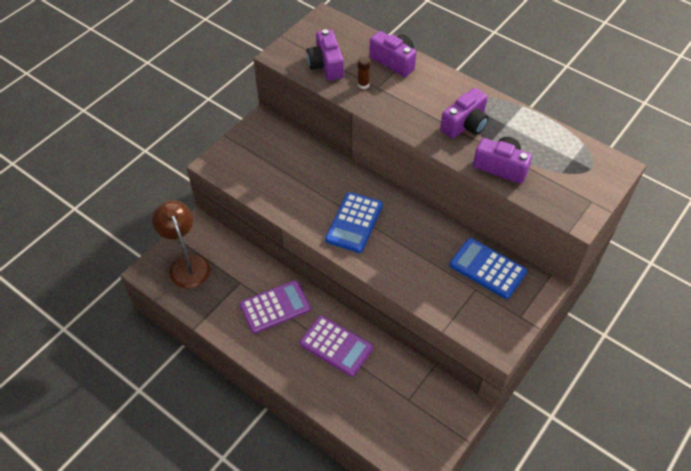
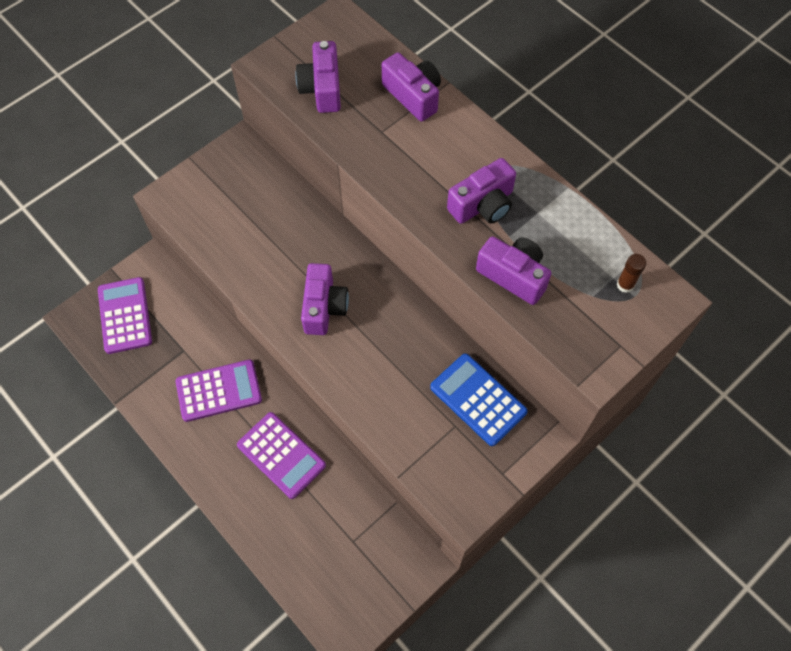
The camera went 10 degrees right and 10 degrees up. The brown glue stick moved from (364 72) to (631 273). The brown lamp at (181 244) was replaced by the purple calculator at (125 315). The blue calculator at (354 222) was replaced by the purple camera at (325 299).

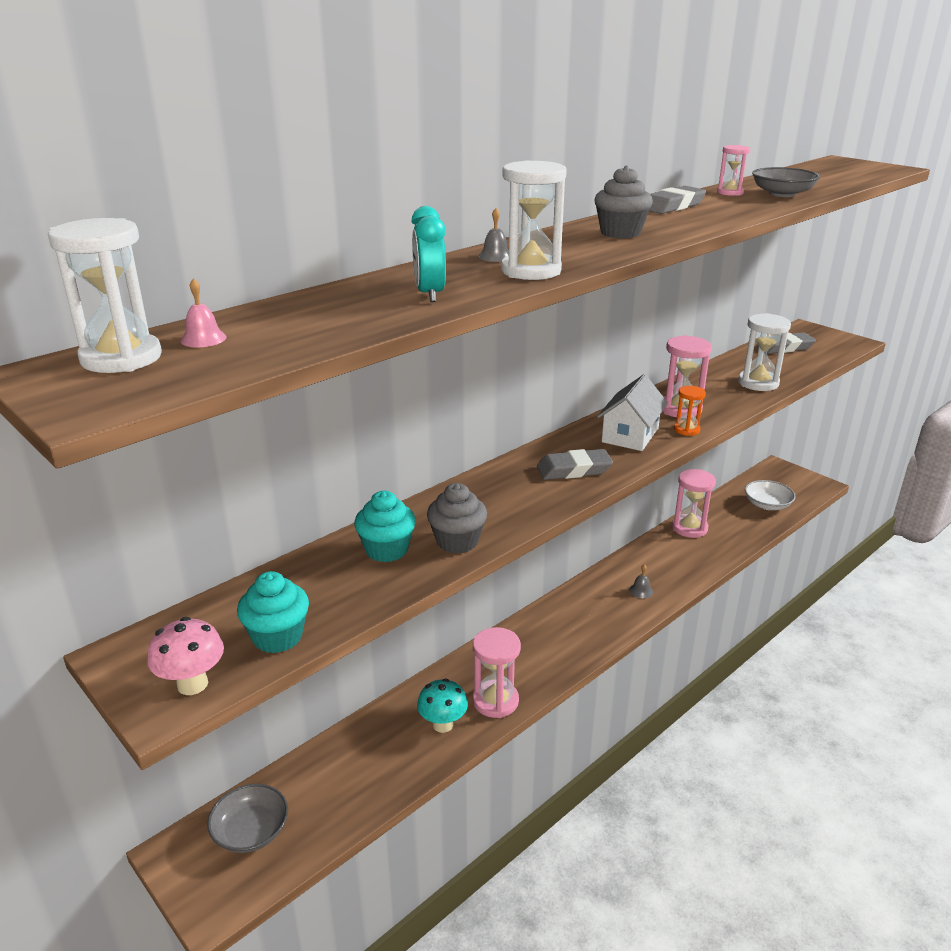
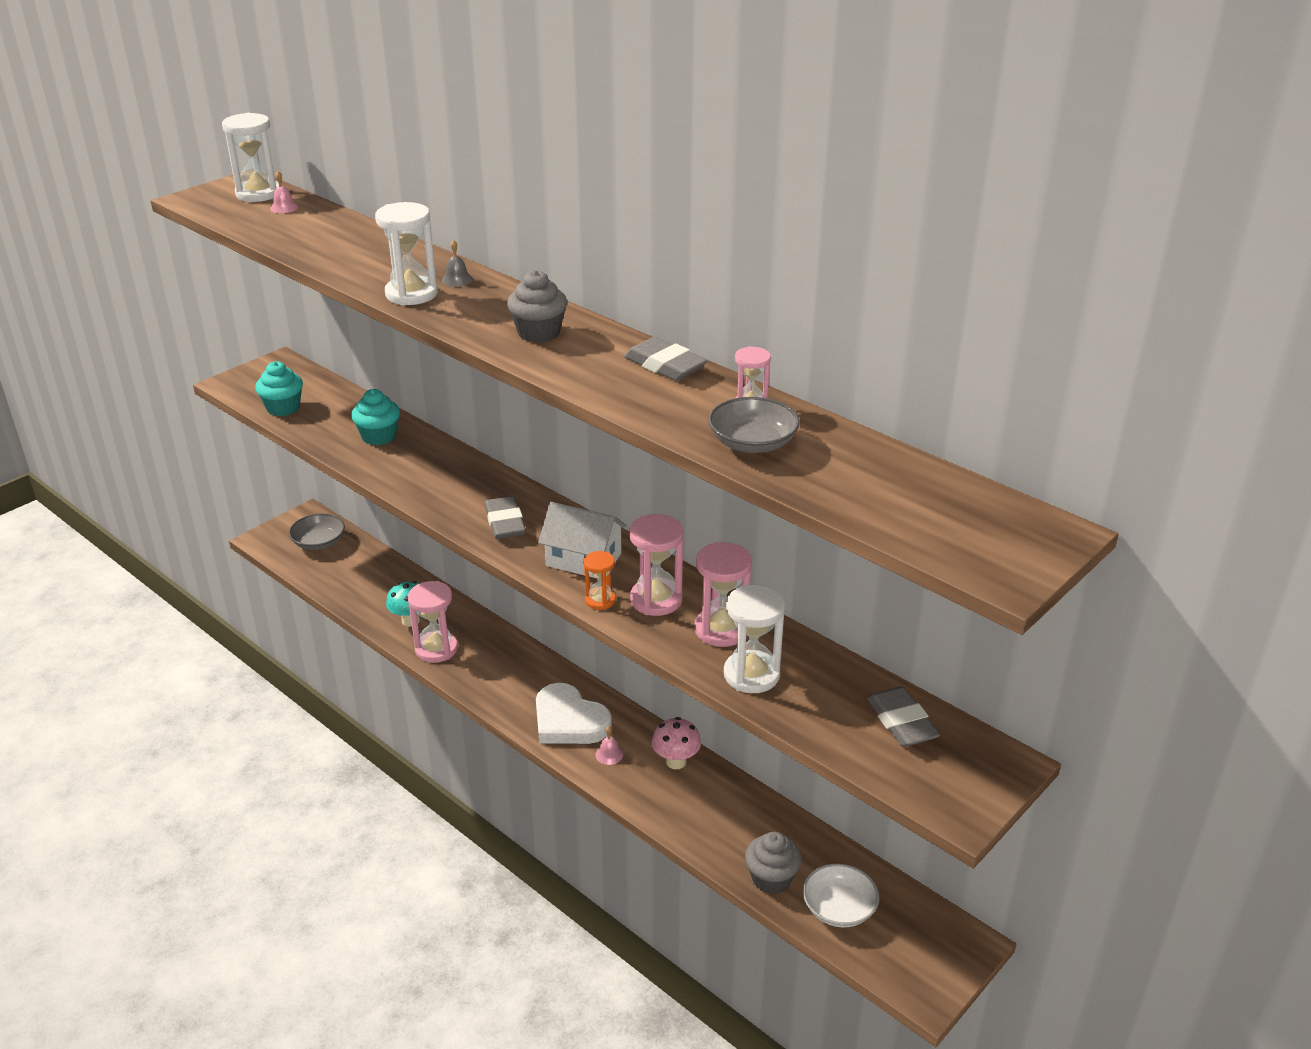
The camera went 85 degrees right and 5 degrees up. The turquoise clock at (428 254) disappeared. The white heart at (574 713) appeared. The pink mushroom moved from (185 656) to (676 743). The grey cupcake moved from (457 518) to (773 863). The pink hourglass moved from (694 503) to (723 594). The grey bell at (641 581) became the pink bell at (609 745).

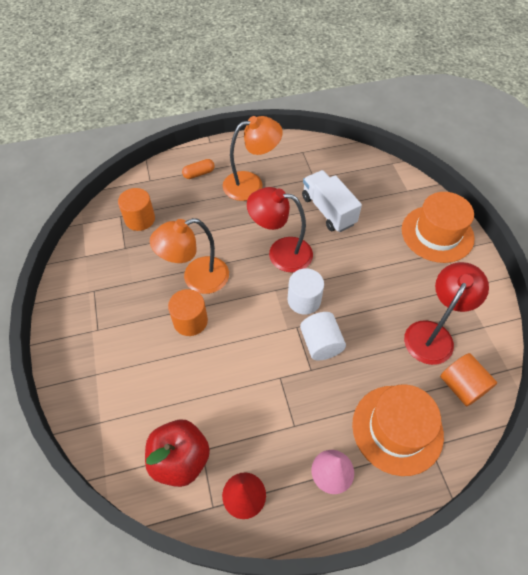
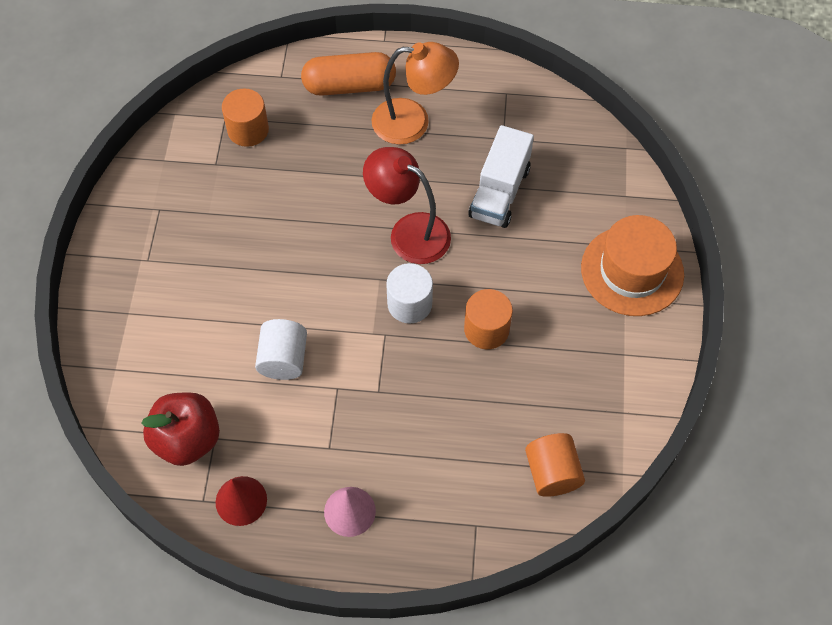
The camera went 20 degrees right and 5 degrees up. The orange lamp at (189 256) disappeared. The orange hat at (398 430) disappeared. The red lamp at (446 313) disappeared. The orange cylinder moved from (188 312) to (488 319). The white cylinder moved from (323 336) to (281 349). The white truck at (332 201) turned 150 degrees counterclockwise. The orange capsule at (198 169) changed to 1.95 times the size.

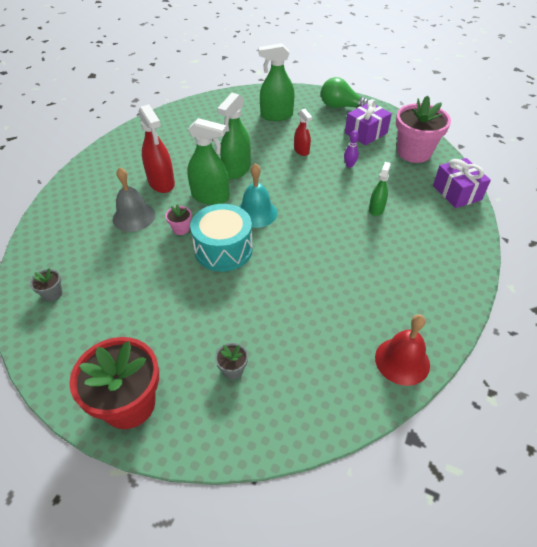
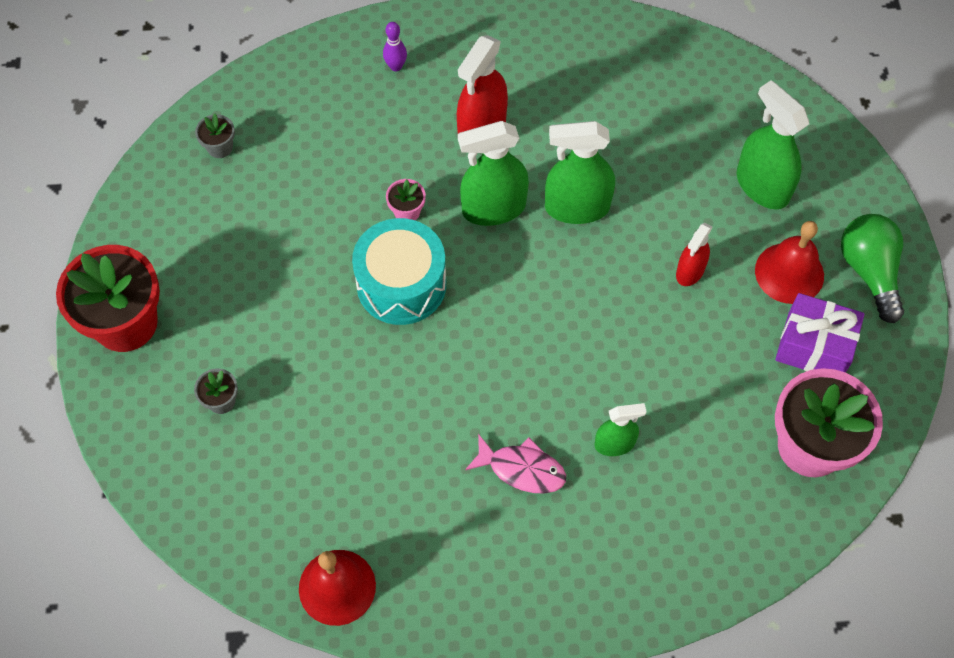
The camera went 60 degrees right and 15 degrees up. The grey bell at (134 199) disappeared. The turquoise bell at (258 195) disappeared. The purple gift at (462 183) disappeared. The pink fish at (515 464) appeared. The red bell at (789 262) appeared. The purple bowling pin moved from (351 149) to (395 46). The green spray bottle at (208 161) turned 90 degrees clockwise.

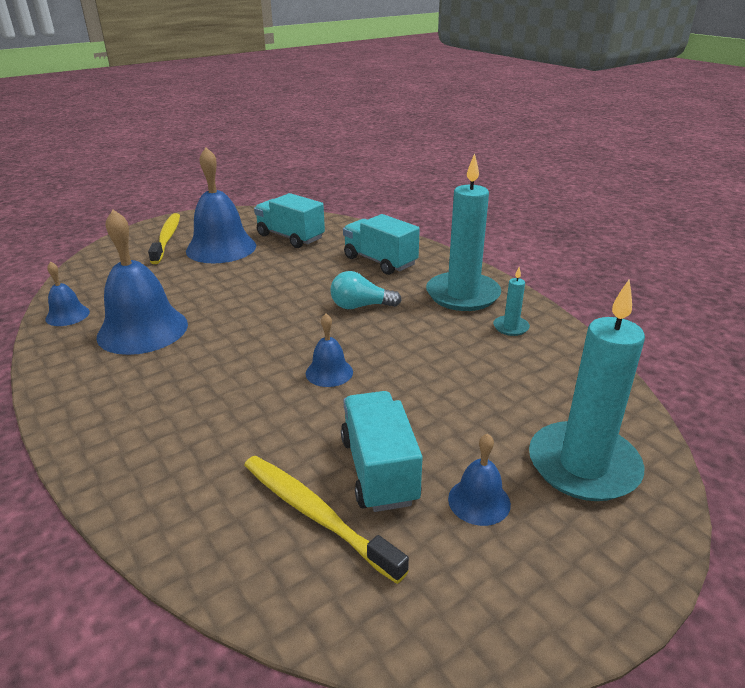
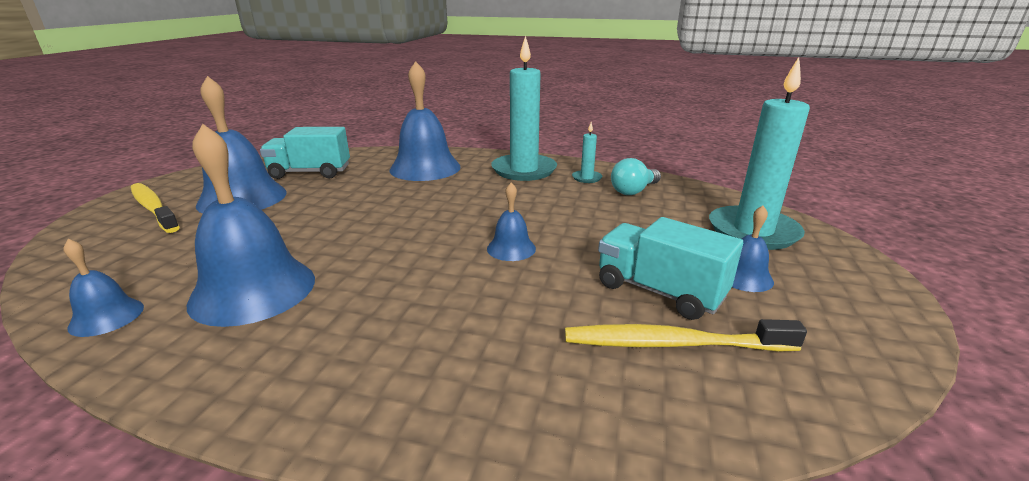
The camera went 40 degrees left and 5 degrees down. The turquoise light bulb moved from (366 290) to (636 176). The turquoise truck at (381 244) was replaced by the blue bell at (425 121).

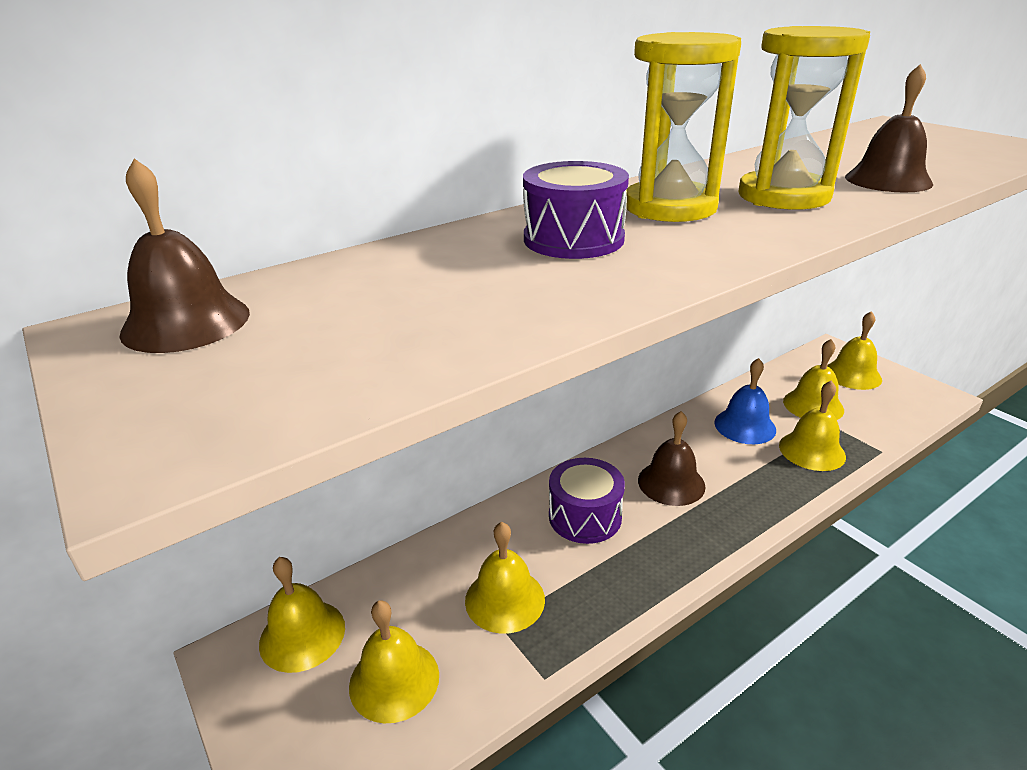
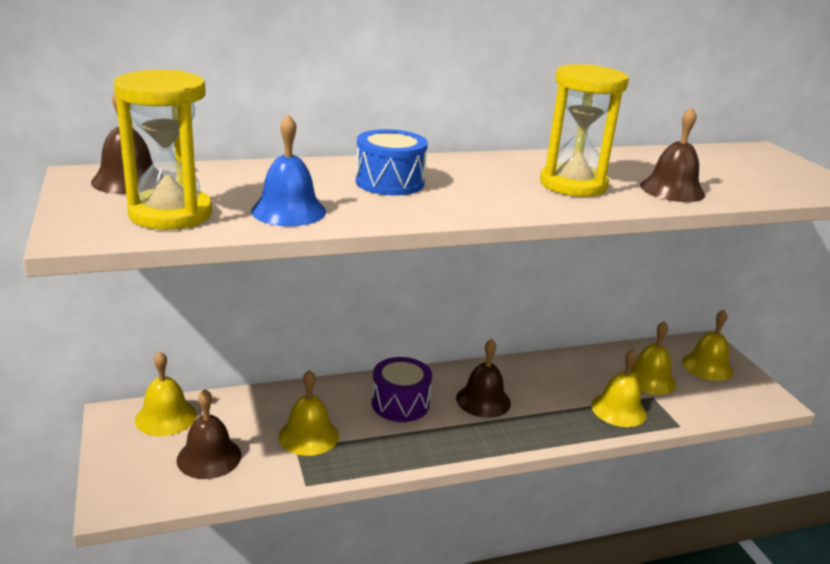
The camera went 15 degrees right and 5 degrees down. The yellow hourglass moved from (683 127) to (163 150). The blue bell moved from (745 401) to (288 170). The yellow bell at (394 661) became the brown bell at (209 434). The purple drum at (576 210) became the blue drum at (392 162).

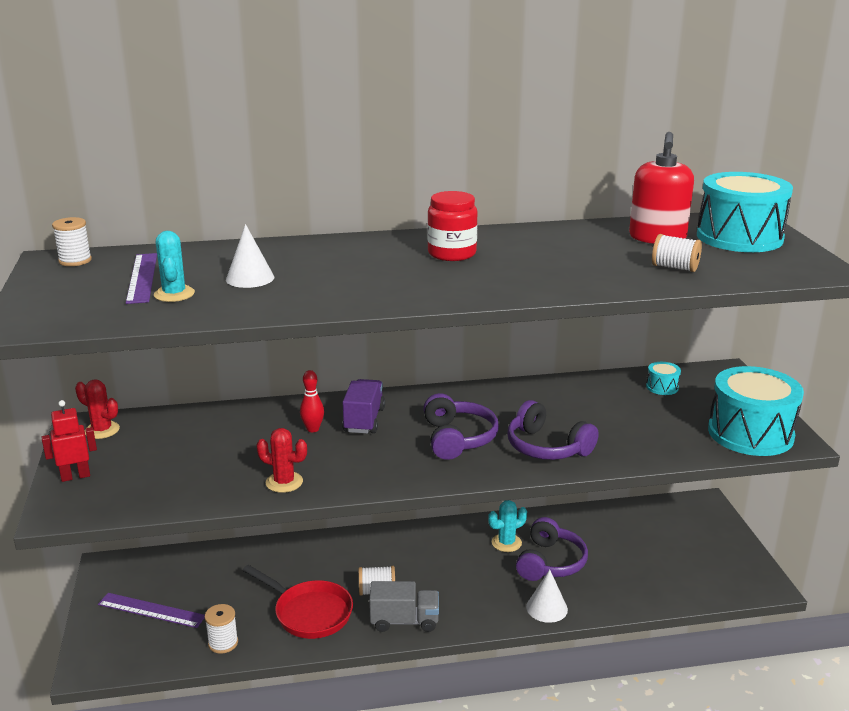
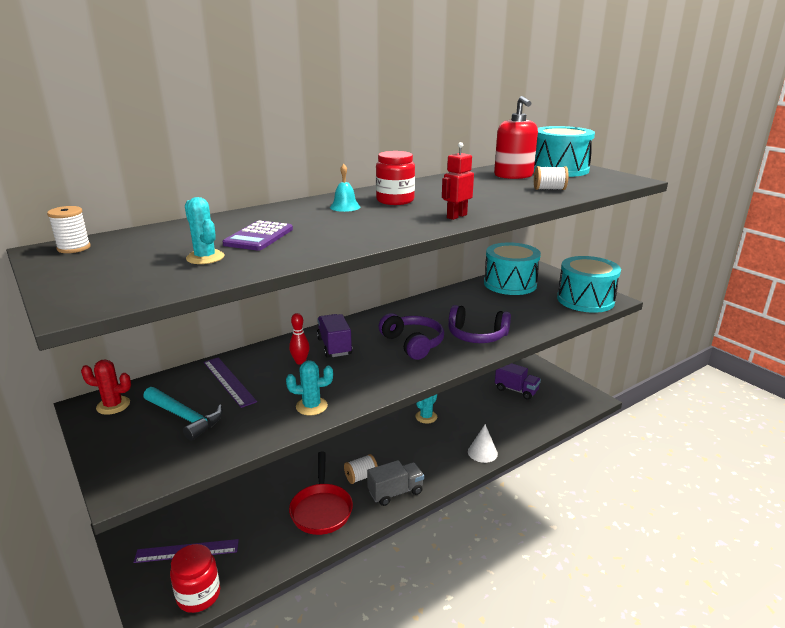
The camera went 25 degrees left and 0 degrees up. The white spool at (221 629) disappeared. The purple headphones at (552 549) disappeared. The turquoise hammer at (183 414) appeared. The red jar at (195 578) appeared. The turquoise bell at (345 188) appeared. The purple truck at (518 381) appeared. The red robot moved from (69 441) to (458 181). The purple ruler moved from (141 278) to (230 382). The white cone at (250 256) was replaced by the purple calculator at (257 235). The red cactus at (281 460) became the turquoise cactus at (309 388). The red pan at (298 602) turned 75 degrees clockwise. The turquoise drum at (663 378) changed to 2.39 times the size.

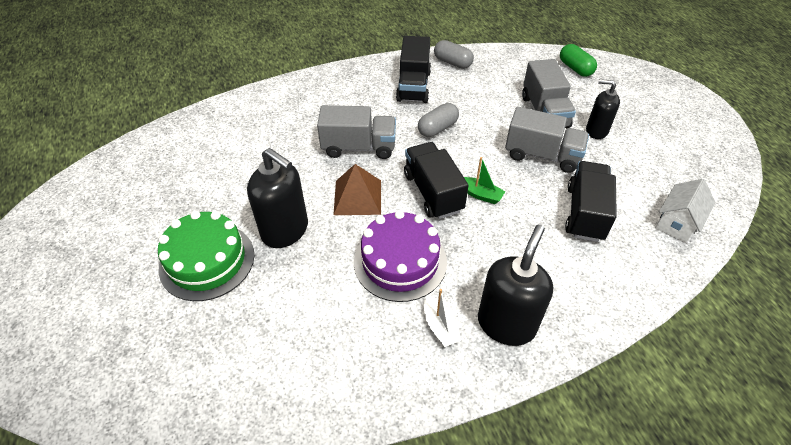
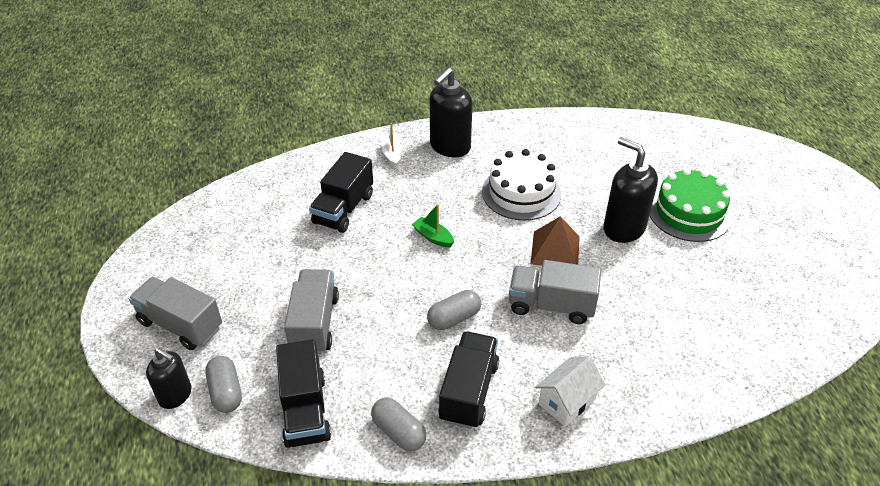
The camera went 170 degrees left and 5 degrees down. The black truck moved from (436 180) to (303 393). The white boat moved from (442 318) to (392 145). The grey truck moved from (547 140) to (175 313). The black soap dispenser moved from (603 109) to (168 378). The white house moved from (685 211) to (570 391). The purple cake at (400 256) became the white cake at (521 185). The green capsule at (578 60) became the grey capsule at (223 384).

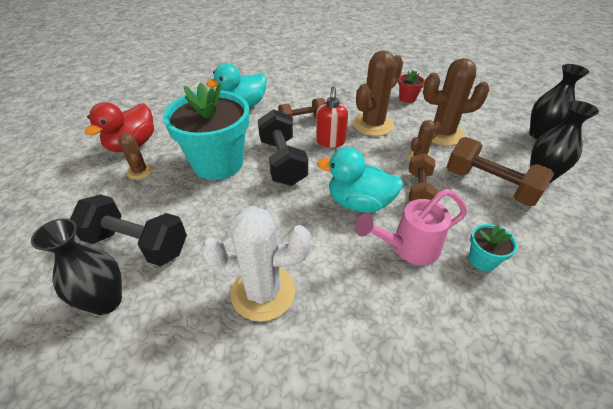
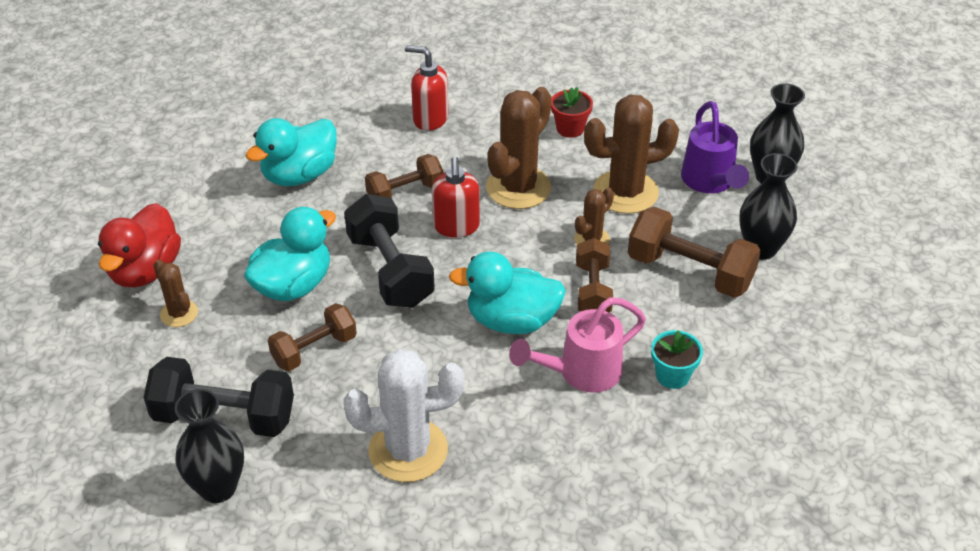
The camera went 10 degrees left and 0 degrees up. The brown dumbbell at (312 337) appeared. The red soap dispenser at (427 88) appeared. The purple watering can at (715 147) appeared. The turquoise flower pot at (206 131) was replaced by the turquoise duck at (290 254).

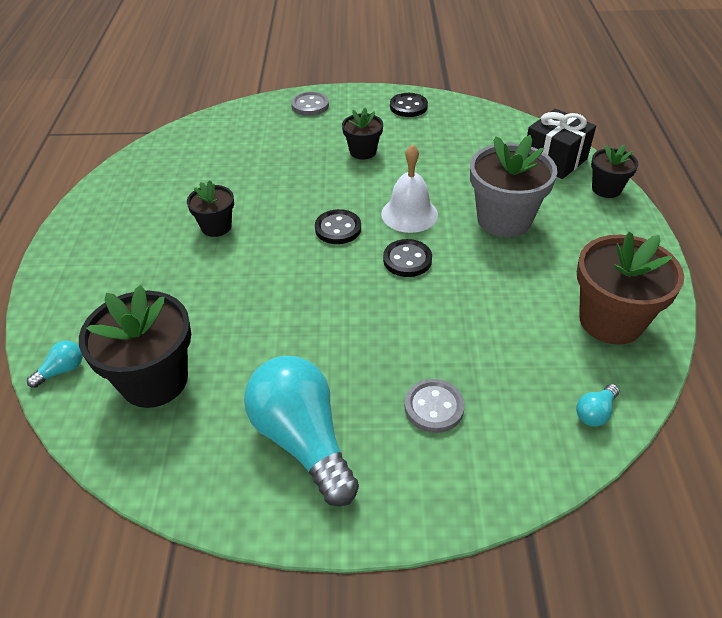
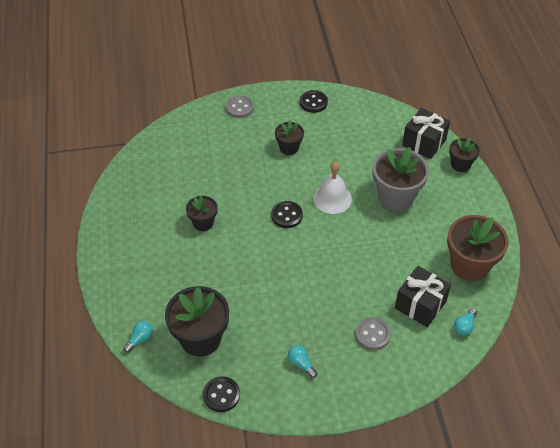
The camera went 10 degrees left and 5 degrees up. The black gift at (423 296) appeared. The black button moved from (407 258) to (221 394). The turquoise light bulb at (301 431) changed to 0.41 times the size.

